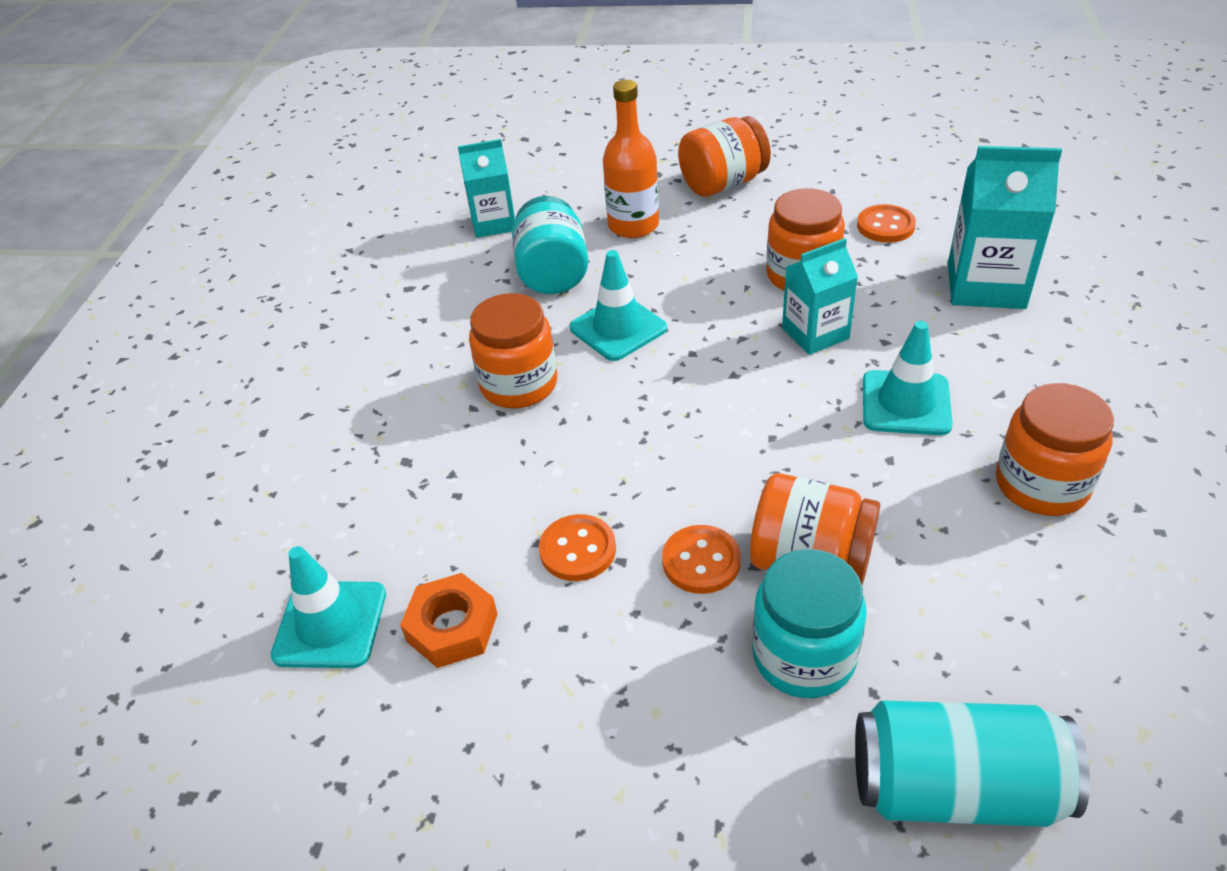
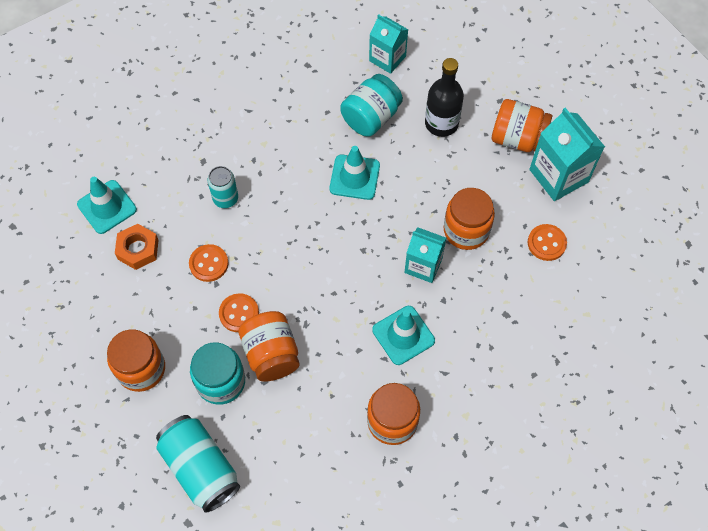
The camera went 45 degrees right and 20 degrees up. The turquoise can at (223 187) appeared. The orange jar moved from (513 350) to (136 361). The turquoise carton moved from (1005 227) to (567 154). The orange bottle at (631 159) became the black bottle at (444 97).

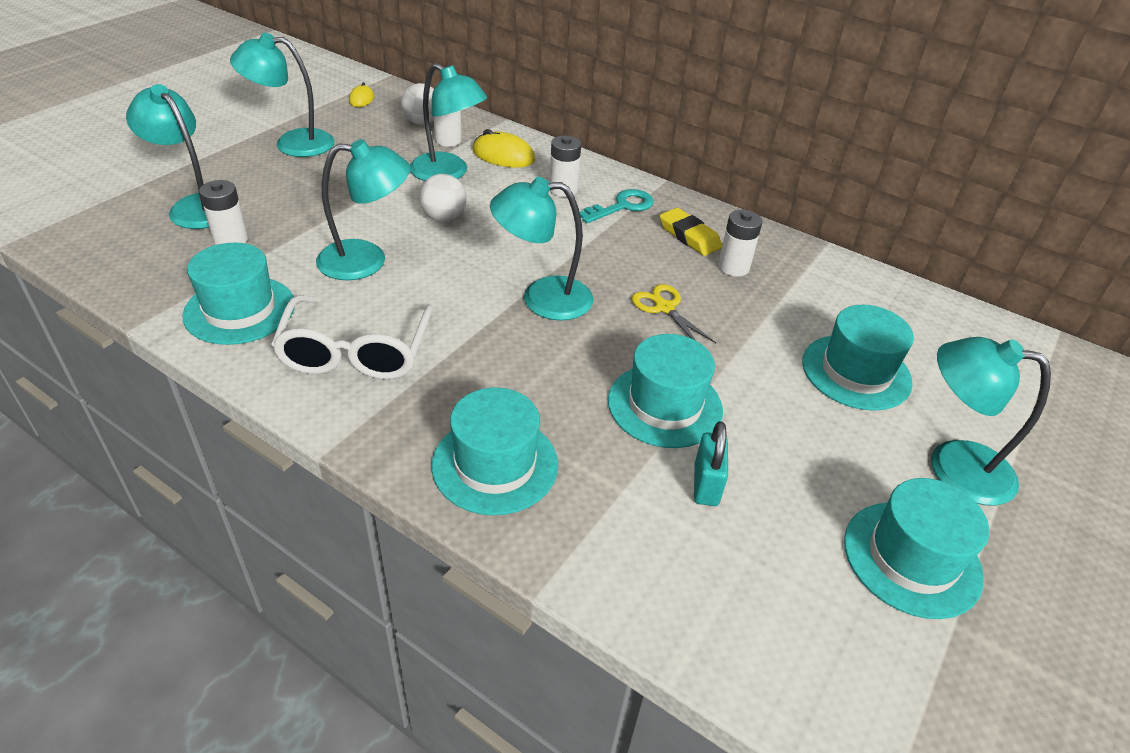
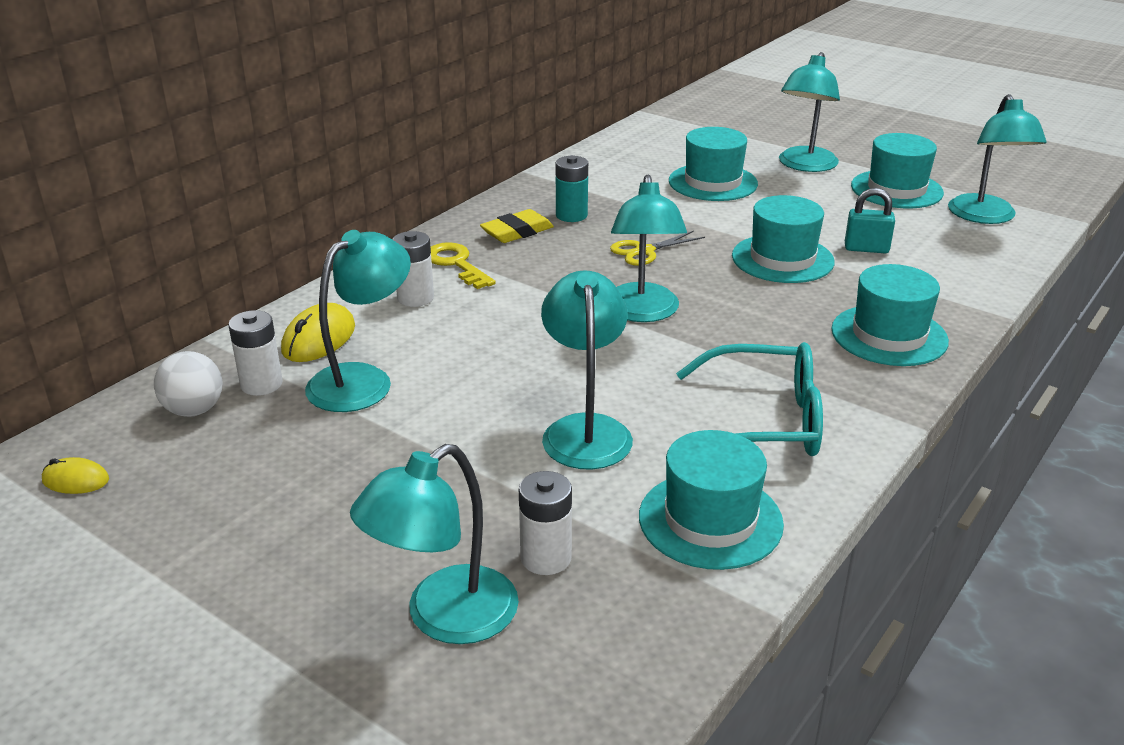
The camera went 85 degrees left and 10 degrees down. The white ball at (442 198) disappeared. The turquoise lamp moved from (282 95) to (997 159). The white glasses at (352 337) became the turquoise glasses at (749 399). The turquoise key at (617 206) became the yellow key at (463 265). The white battery at (740 243) became the turquoise battery at (572 188).

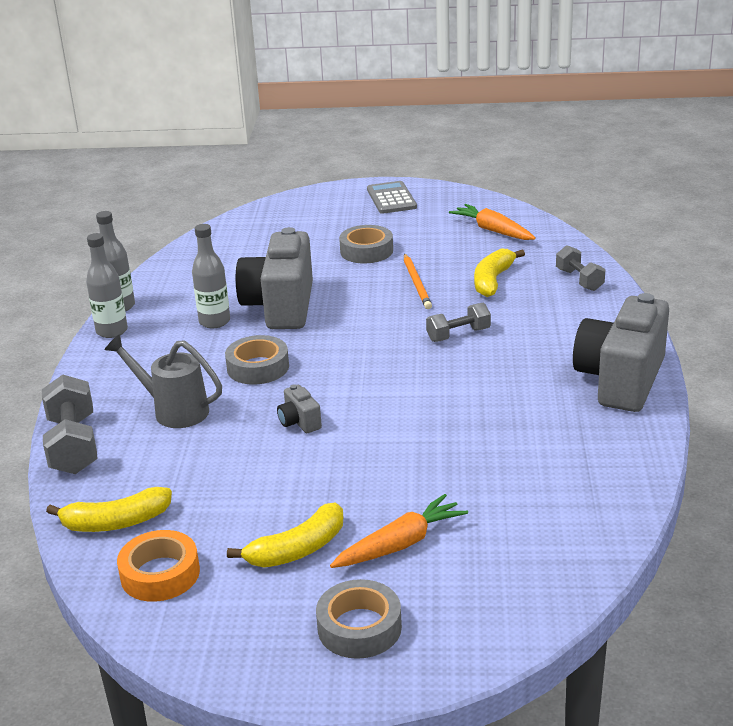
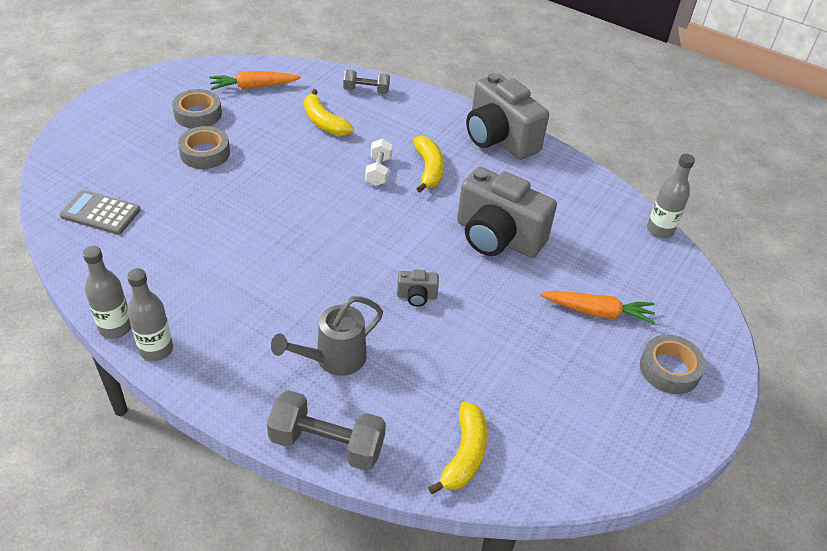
The camera went 65 degrees left and 15 degrees up. The orange tape at (158 566) disappeared. The orange pencil at (418 281) disappeared. The grey bottle moved from (211 276) to (671 196). The grey tape moved from (257 360) to (197 109). The yellow banana moved from (285 535) to (428 164). The grey camera moved from (274 278) to (507 212). The grey calculator moved from (392 197) to (100 212). The grey dumbbell at (458 322) became the white dumbbell at (379 162). The orange carrot at (399 531) turned 105 degrees clockwise.

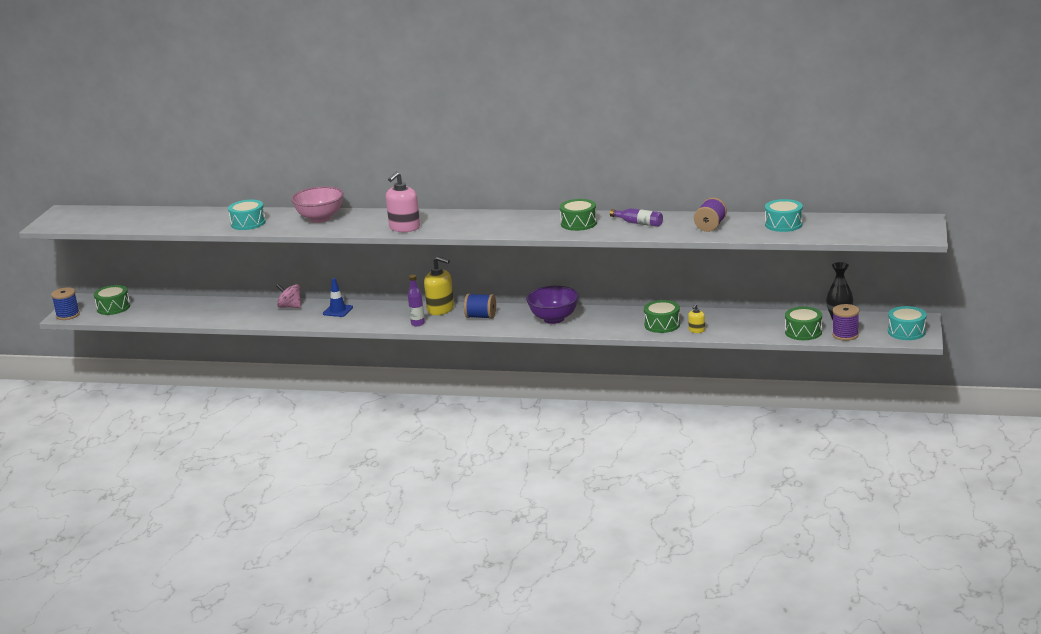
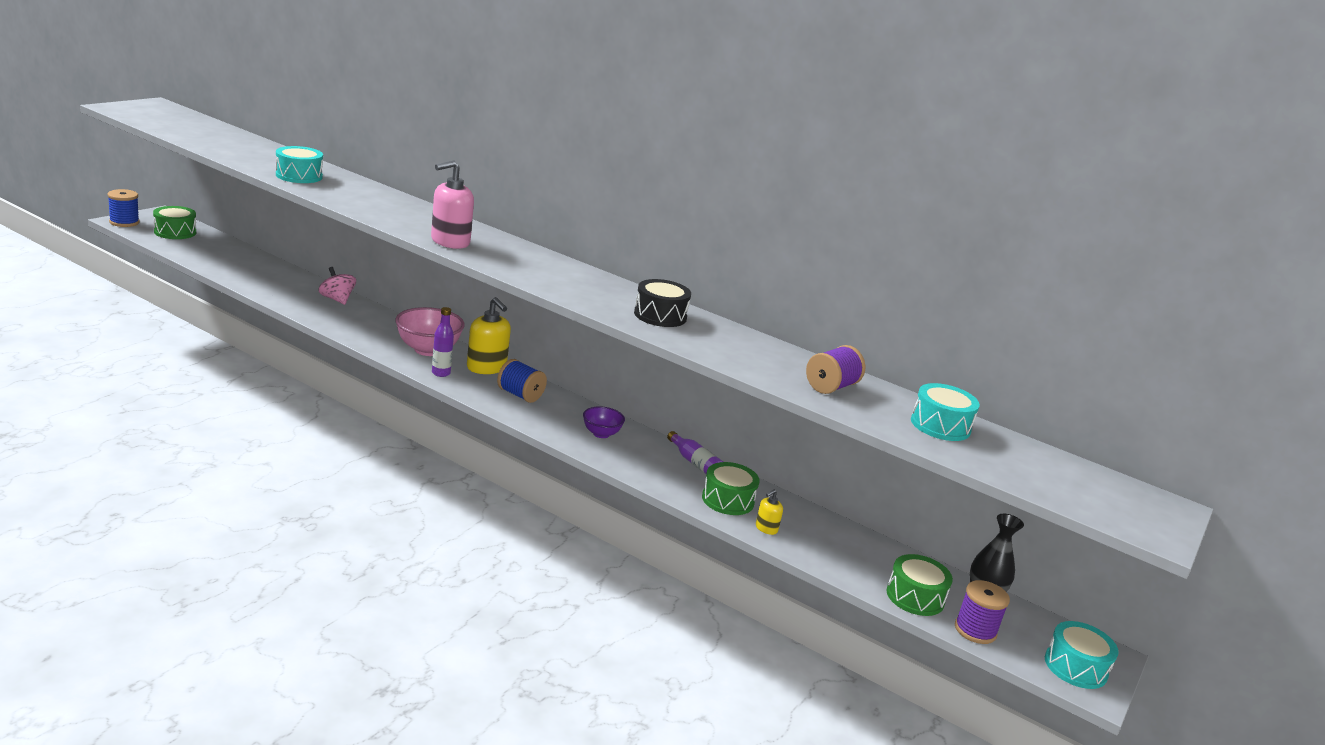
The camera went 15 degrees right and 0 degrees up. The blue traffic cone at (338 297) disappeared. The pink bowl moved from (317 204) to (430 331). The purple bottle moved from (636 217) to (695 452). The green drum at (578 215) became the black drum at (662 303). The purple bowl at (552 305) changed to 0.57 times the size.

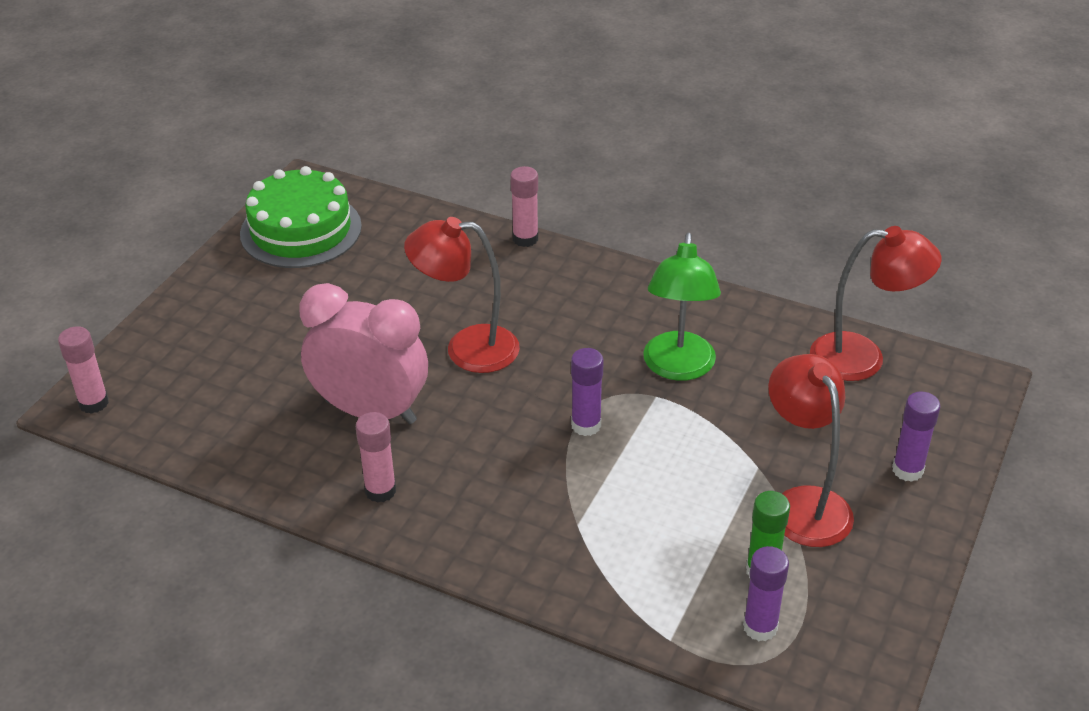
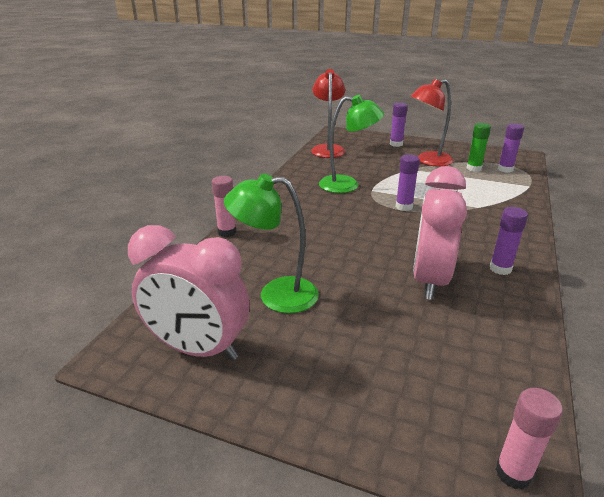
The camera went 95 degrees left and 10 degrees down. The red lamp at (462 295) disappeared. The green lamp at (271 243) appeared. The green cake at (301 217) was replaced by the pink clock at (189 293). The pink glue stick at (376 457) became the purple glue stick at (509 241).

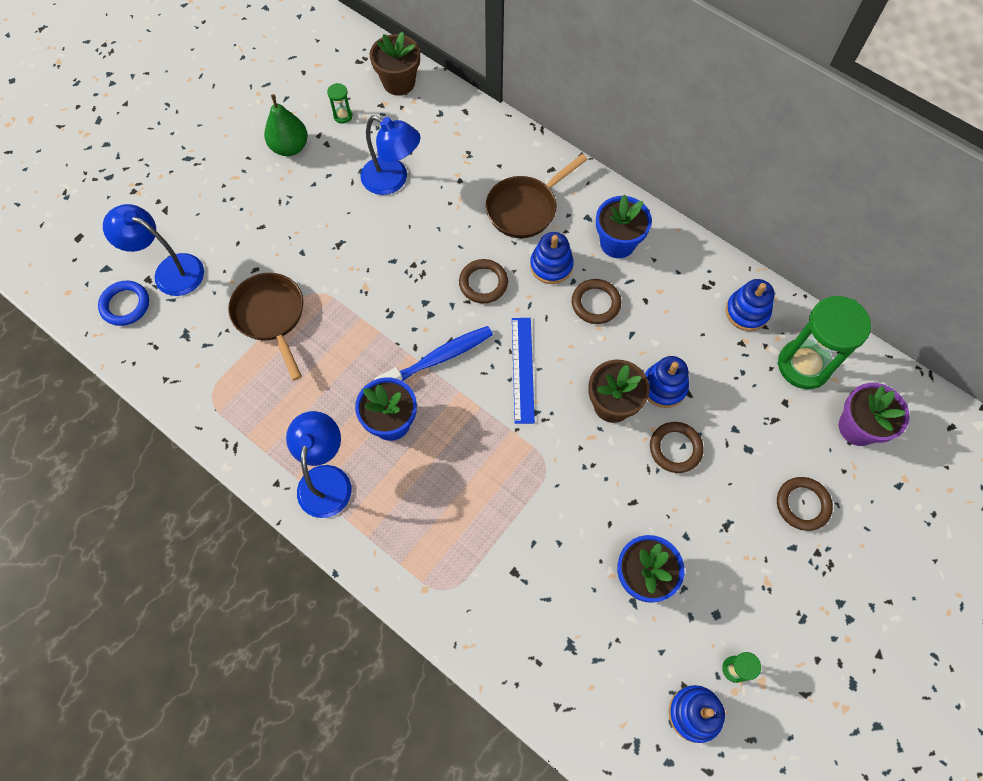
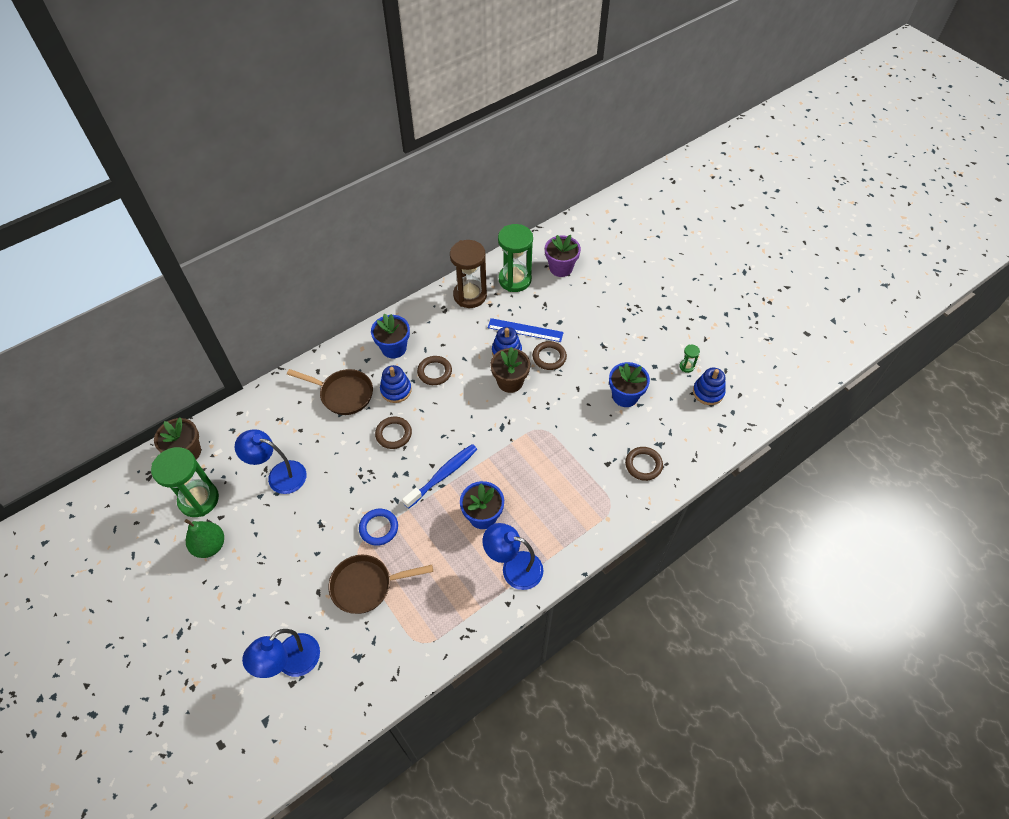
The camera went 75 degrees left and 10 degrees down. The blue ring moved from (123 303) to (378 527). The blue ruler moved from (523 371) to (526 330). The brown ring moved from (805 504) to (644 464). The blue stacking toy at (750 305) was replaced by the brown hourglass at (468 274). The blue lamp at (390 155) turned 120 degrees counterclockwise. The blue toothbrush at (434 353) turned 60 degrees clockwise. The brown pan at (537 196) turned 45 degrees counterclockwise. The green hourglass at (340 103) changed to 2.40 times the size.

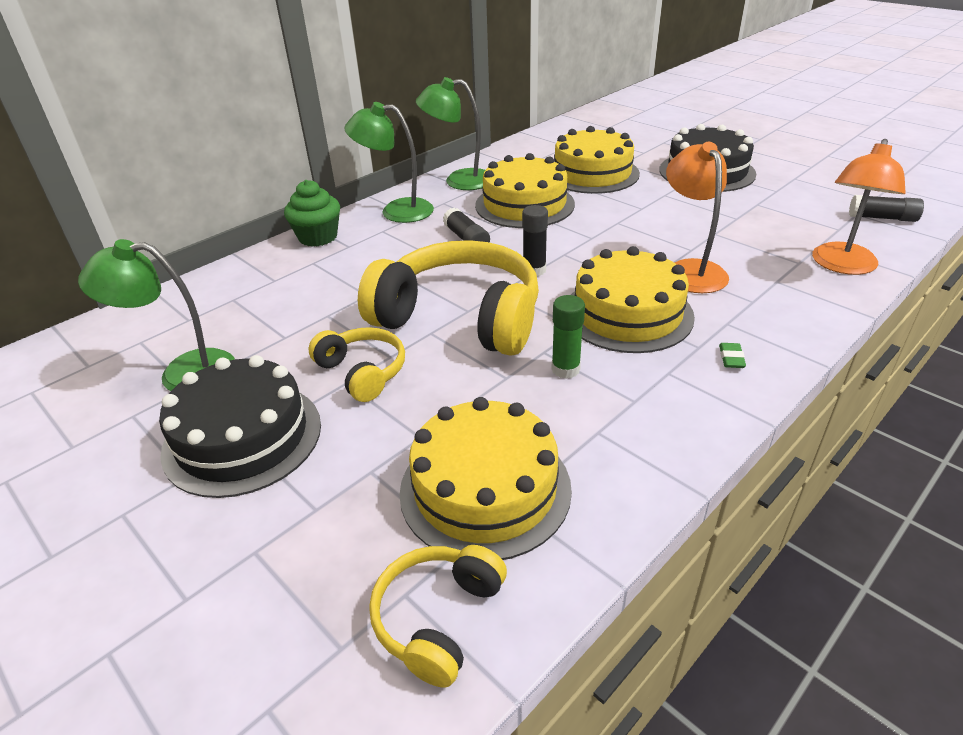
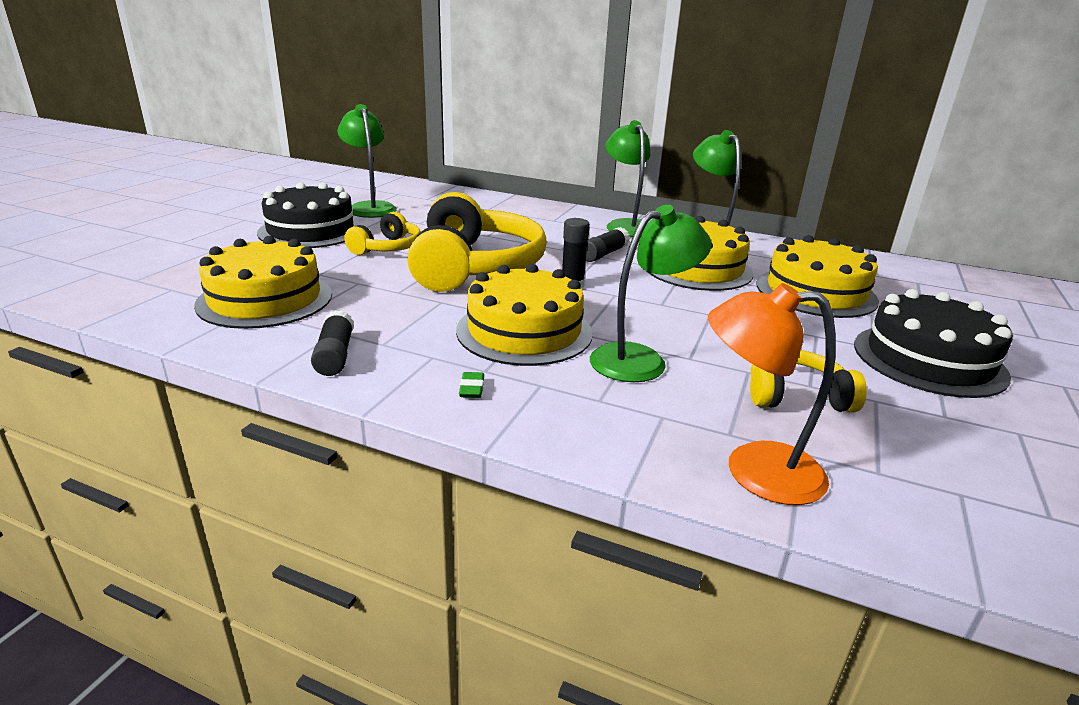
The camera went 65 degrees right and 10 degrees down. The green cupcake at (312 213) disappeared. The green glue stick at (568 337) disappeared. The yellow headphones moved from (438 616) to (808 381). The black glue stick moved from (886 208) to (332 343). The orange lamp at (697 217) became the green lamp at (651 293). The green eraser at (732 355) turned 75 degrees counterclockwise.

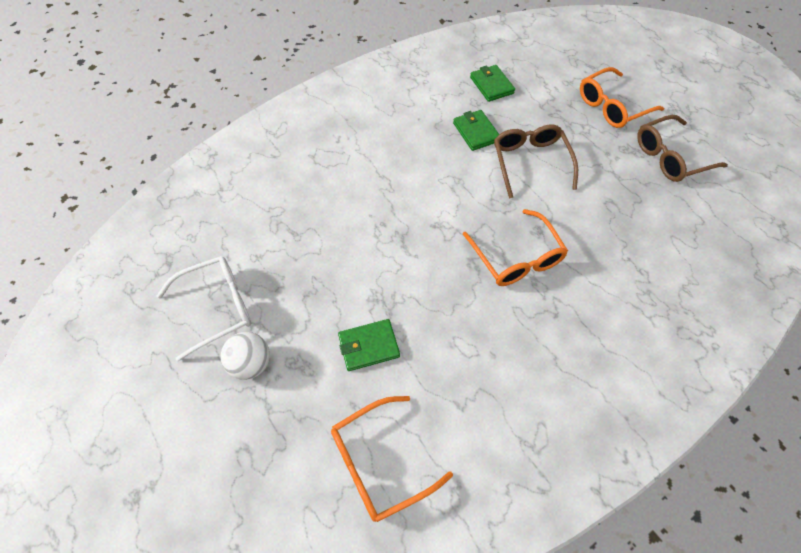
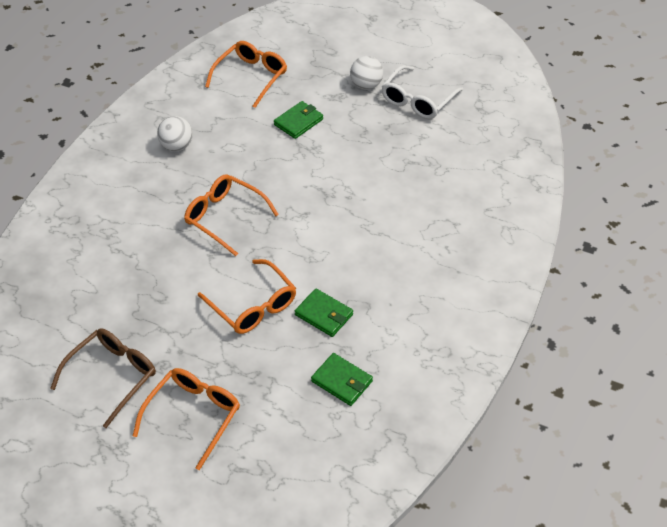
The camera went 150 degrees right and 10 degrees down. The white ball at (175 133) appeared. The brown glasses at (536 162) became the orange glasses at (247 296).

